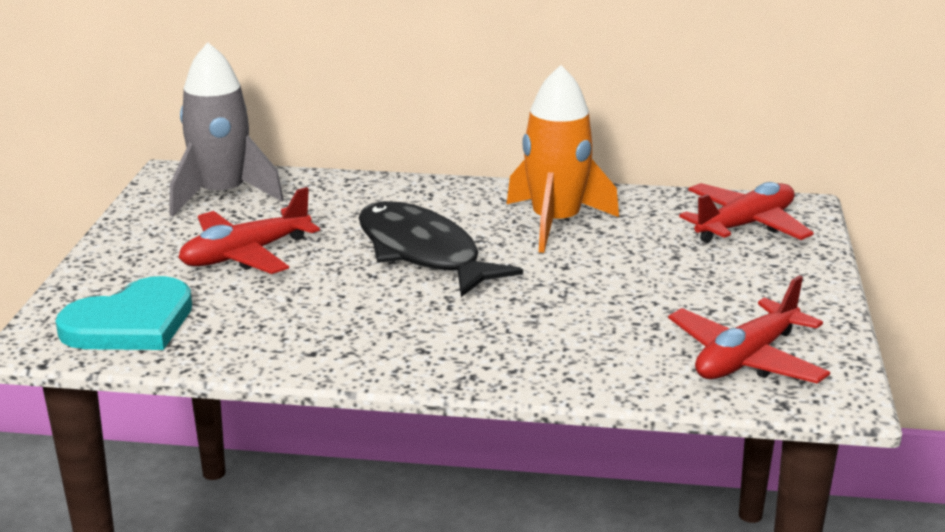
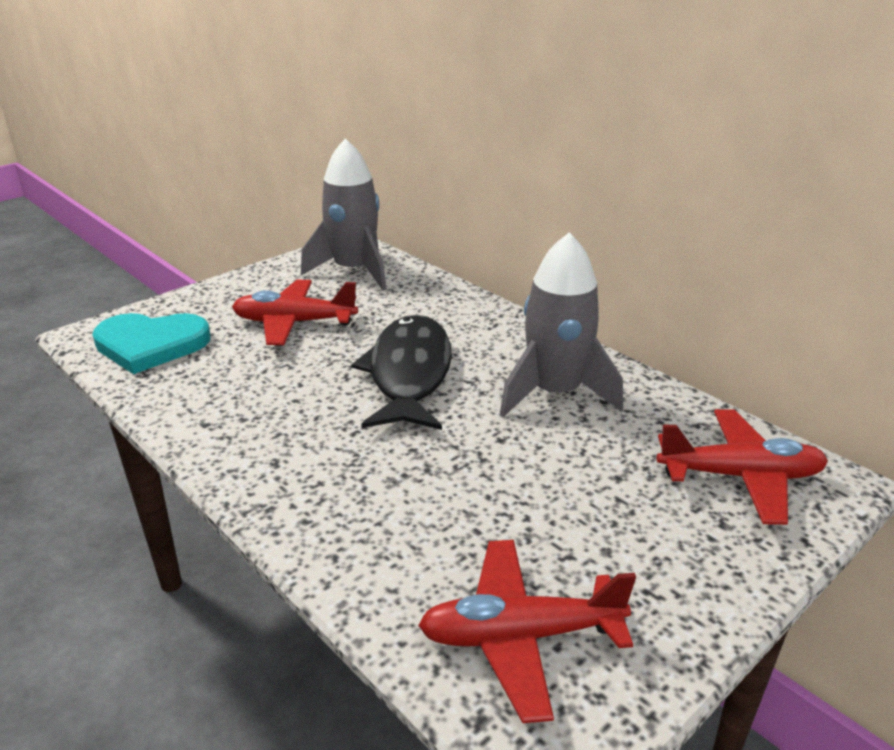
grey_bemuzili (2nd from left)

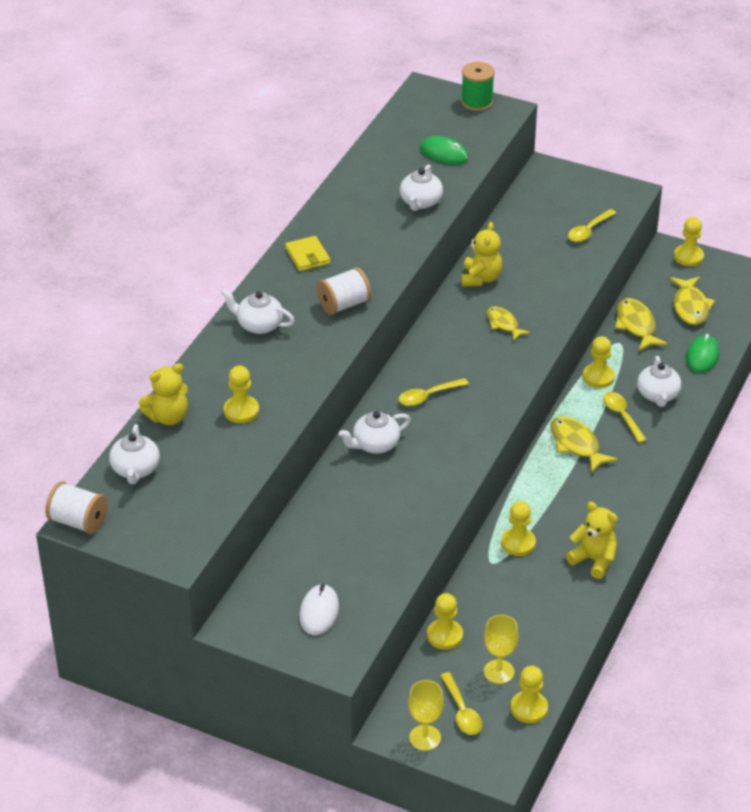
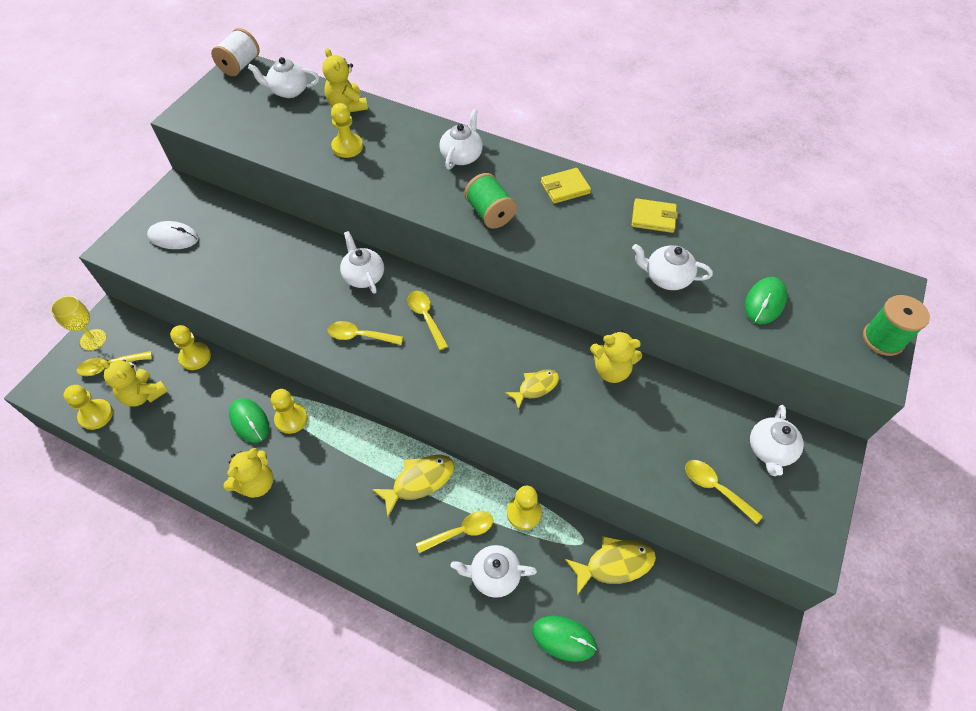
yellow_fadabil (1st from left)
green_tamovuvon (1st from left)
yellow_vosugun (2nd from left)
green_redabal (1st from left)
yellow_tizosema (2nd from left)
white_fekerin (6th from left)
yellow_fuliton (4th from left in the first image)
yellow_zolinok (6th from left in the first image)

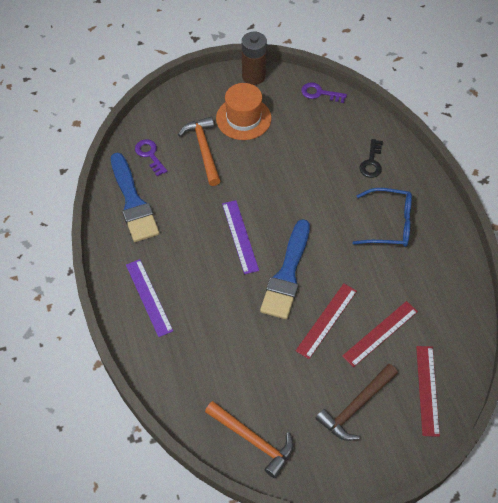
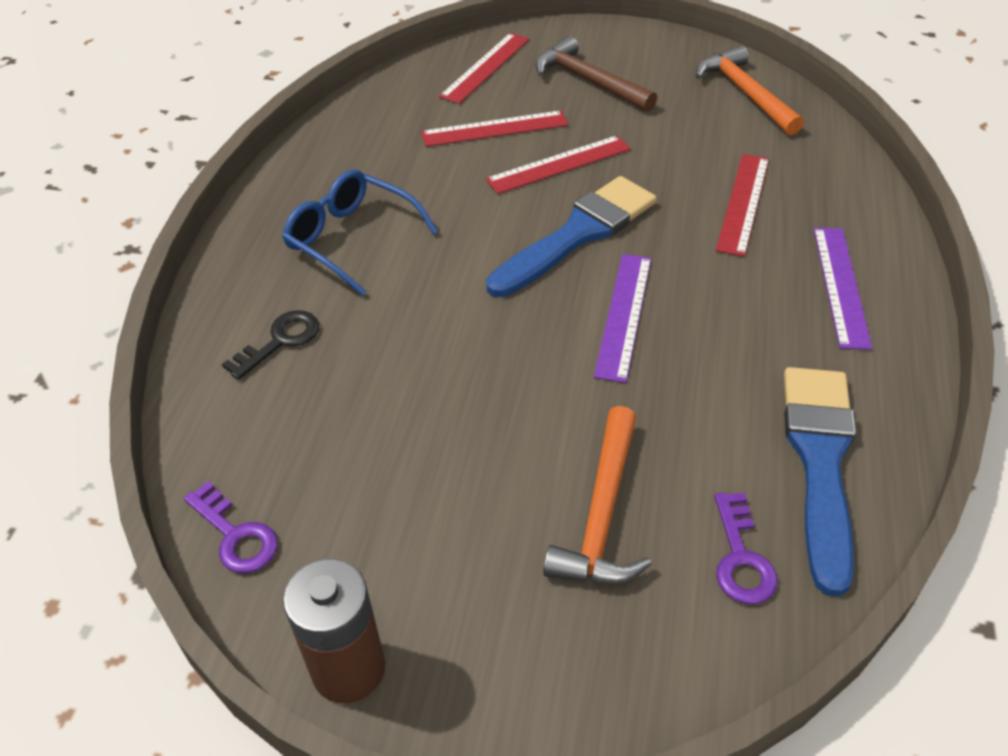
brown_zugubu
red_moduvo (4th from left)
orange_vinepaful

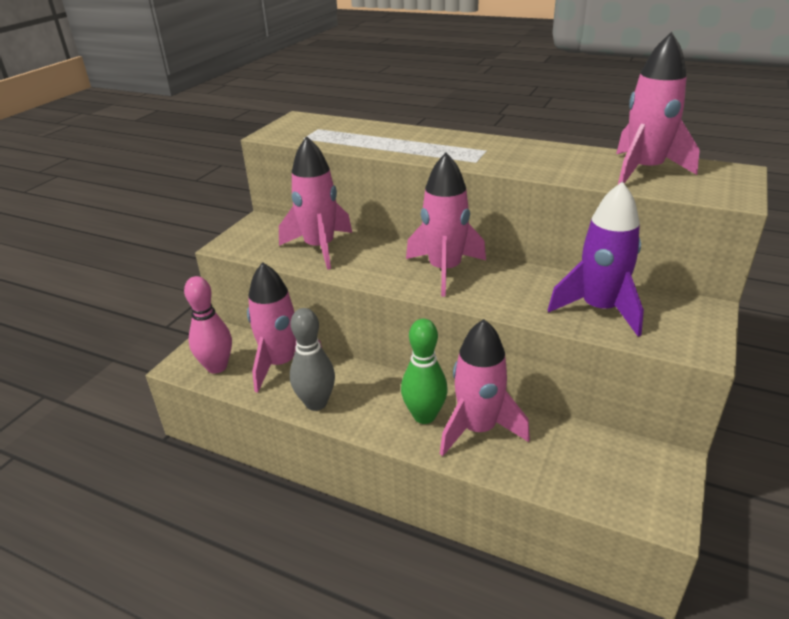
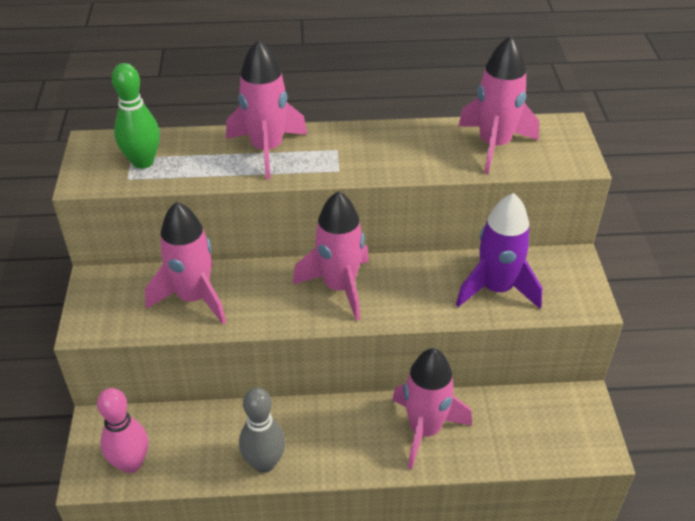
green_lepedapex
pink_bemuzili (2nd from left)

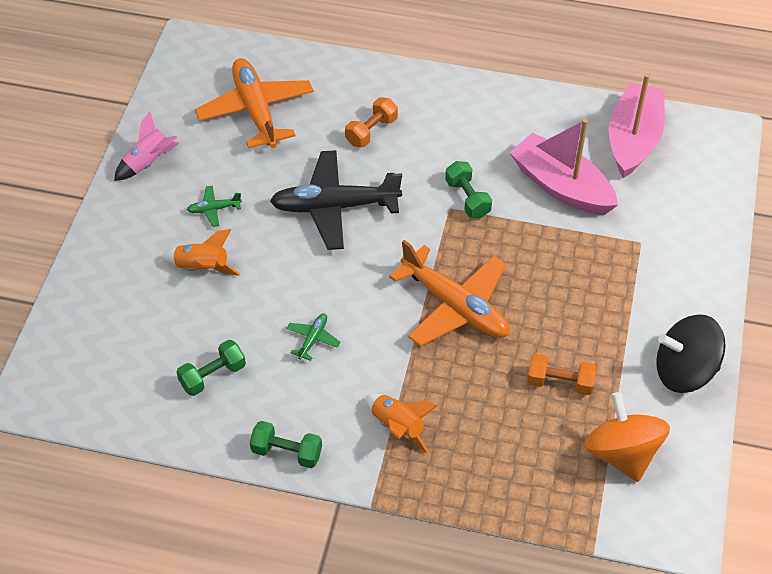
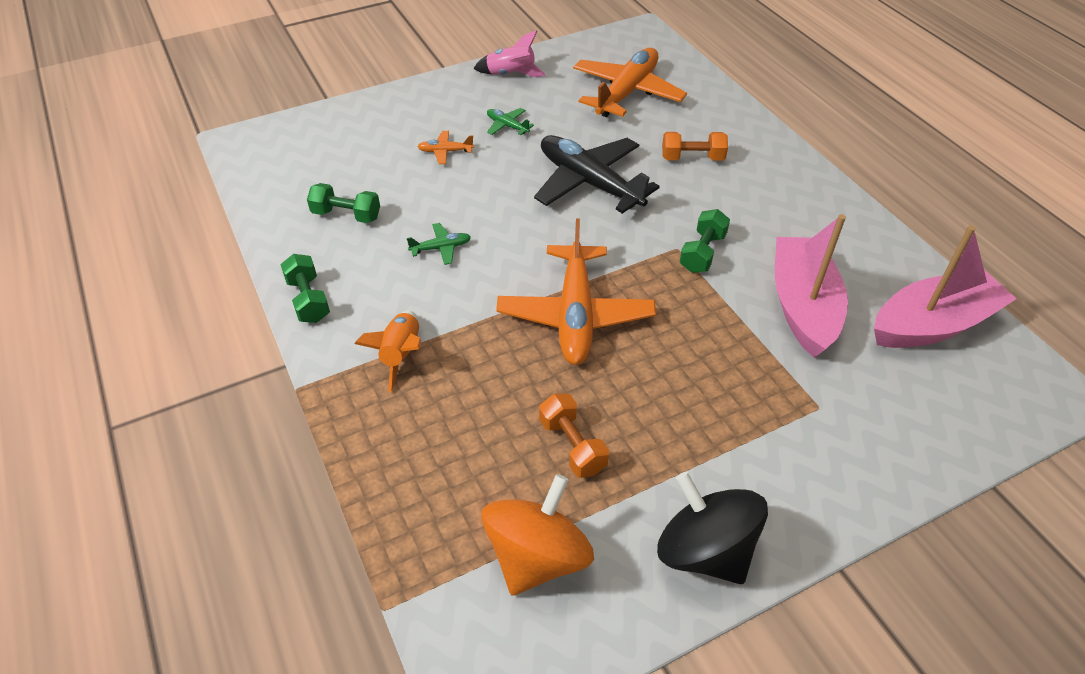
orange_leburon (1st from left)

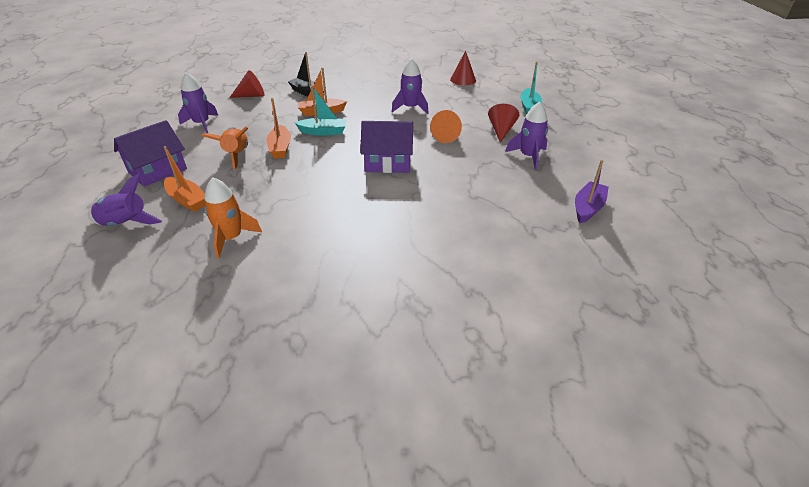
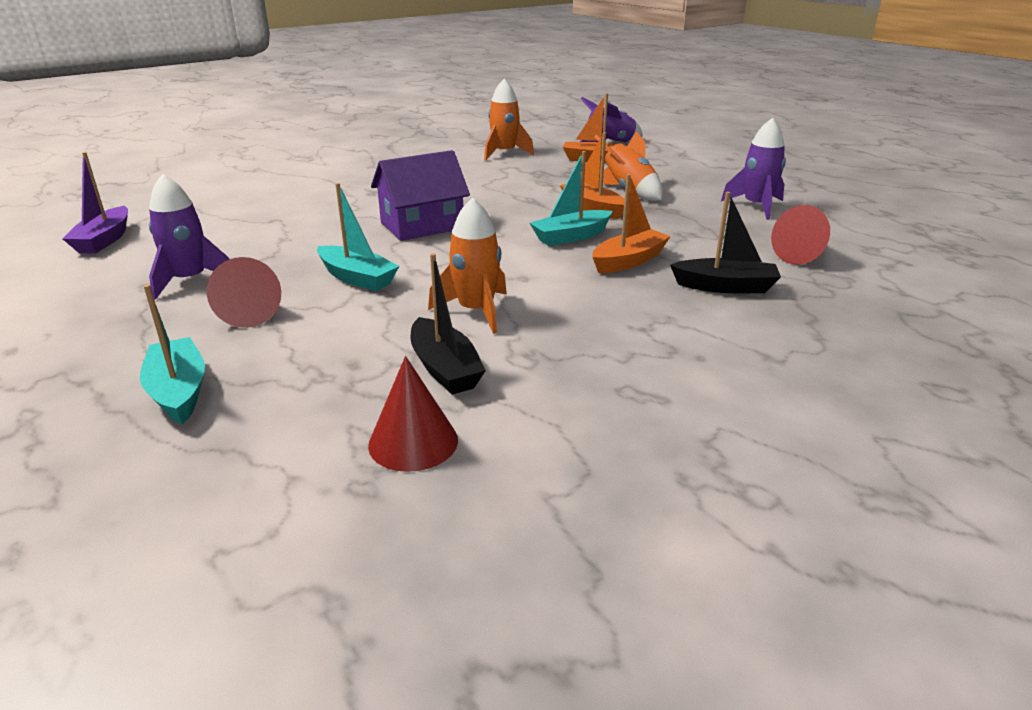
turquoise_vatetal (2nd from left)
black_vatetal (1st from left)
orange_bemuzili (1st from left)
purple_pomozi (1st from left in the first image)

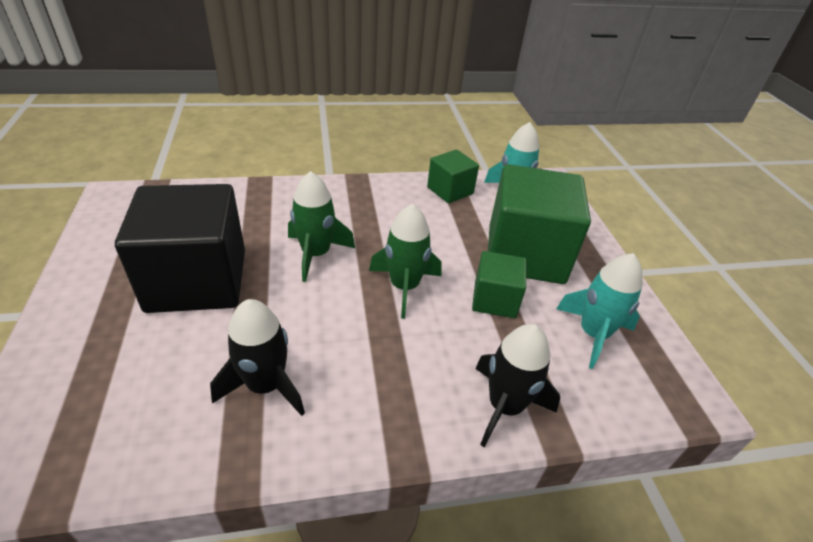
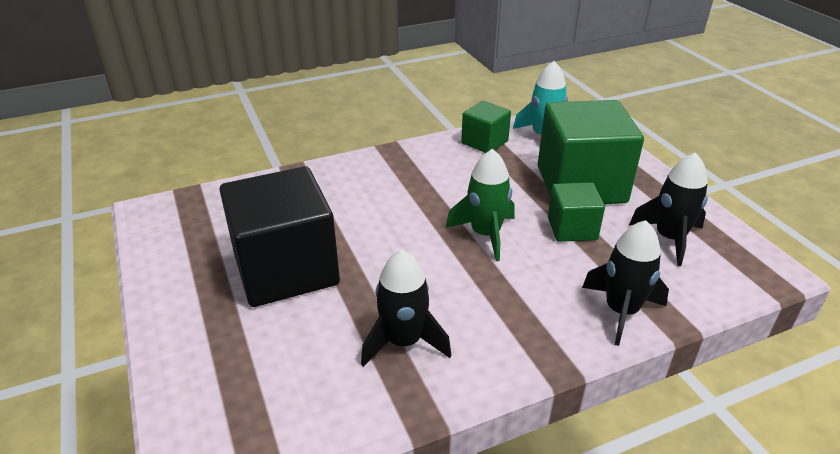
black_bemuzili (3rd from left)
green_bemuzili (1st from left in the first image)

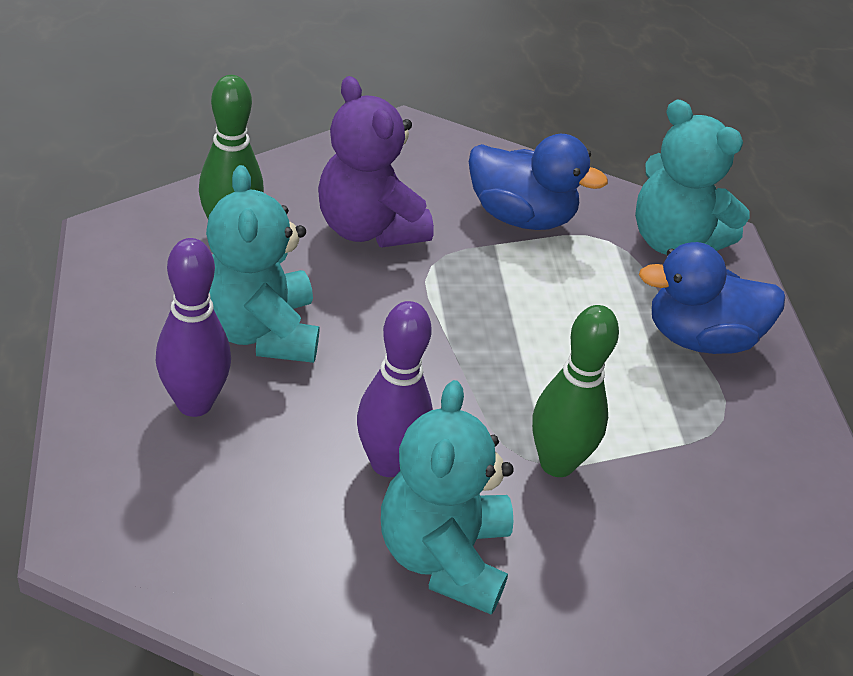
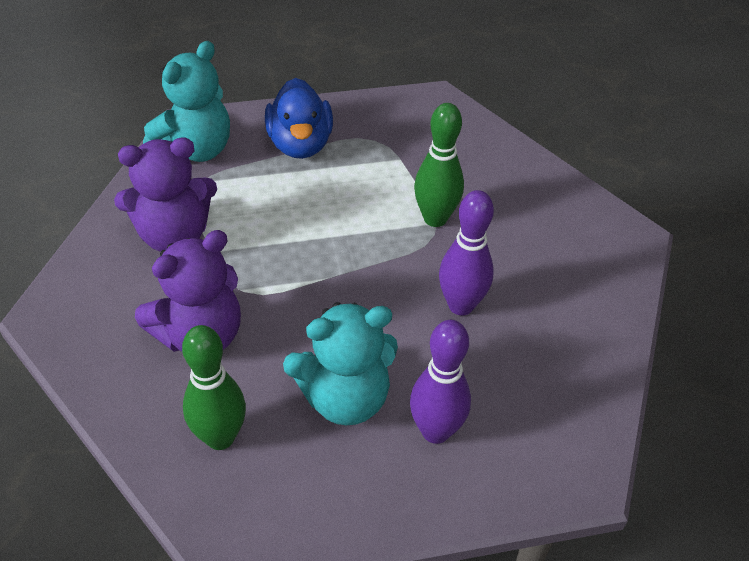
purple_fadabil (1st from left)
turquoise_fadabil (2nd from left in the first image)

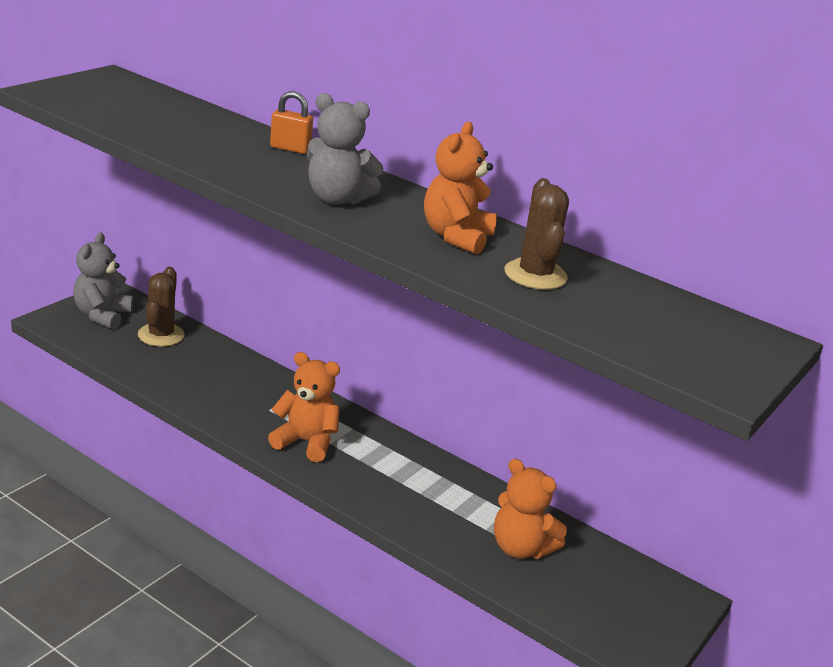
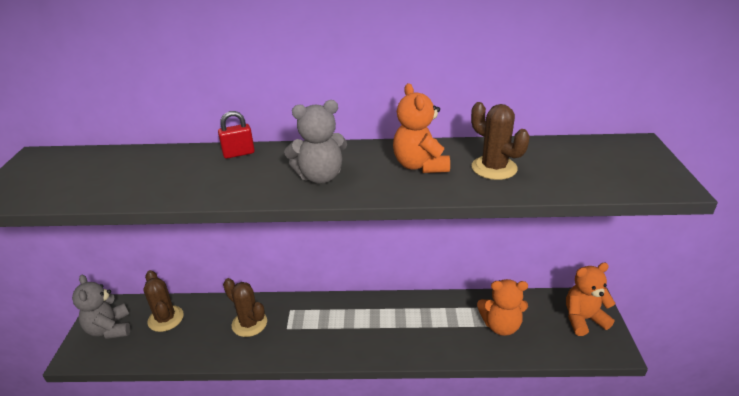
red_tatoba
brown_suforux (2nd from left)
orange_fadabil (3rd from left)

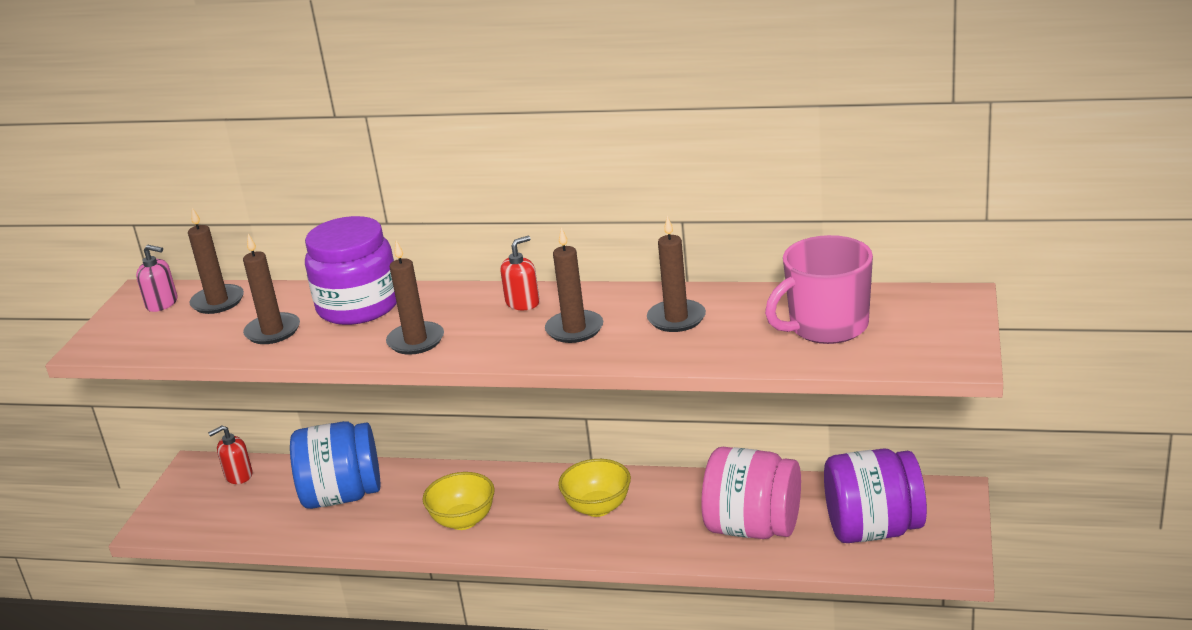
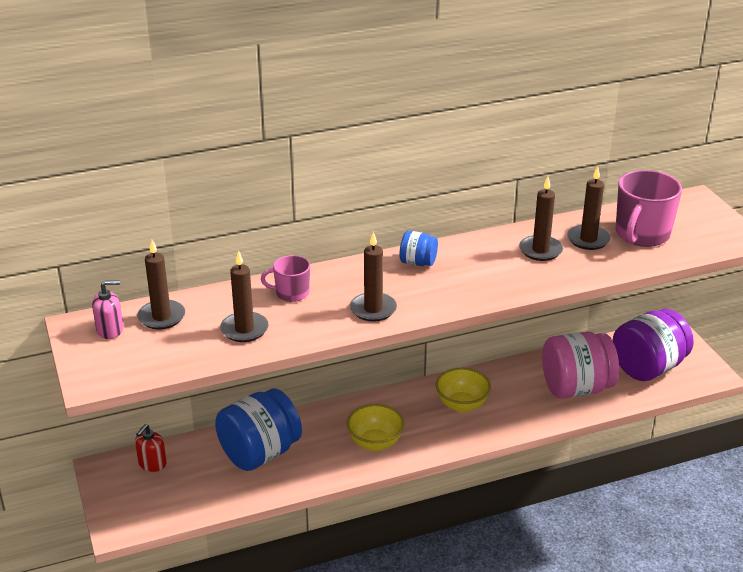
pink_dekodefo (1st from left)
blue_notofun (2nd from left)
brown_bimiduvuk (5th from left)

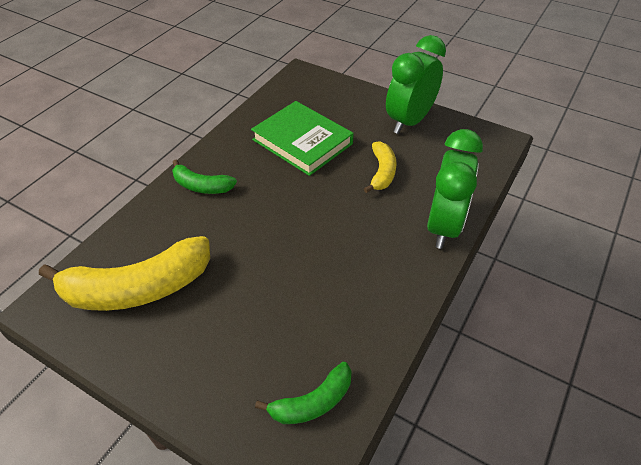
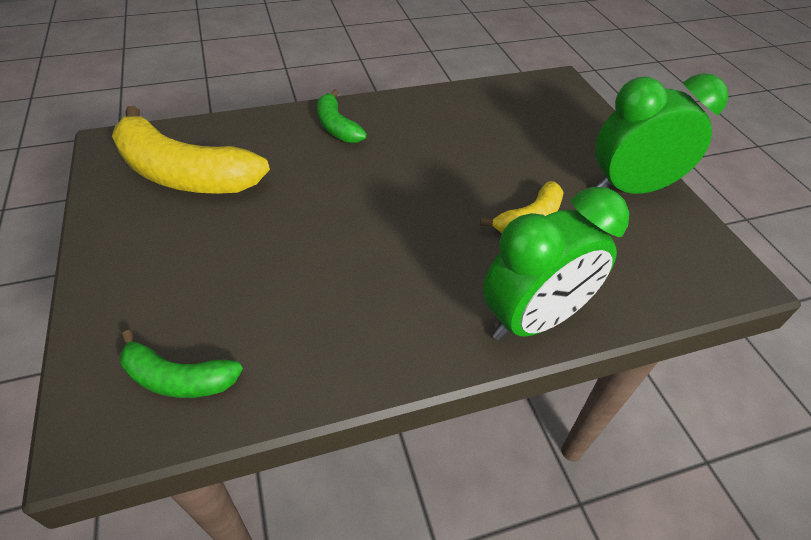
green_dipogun

